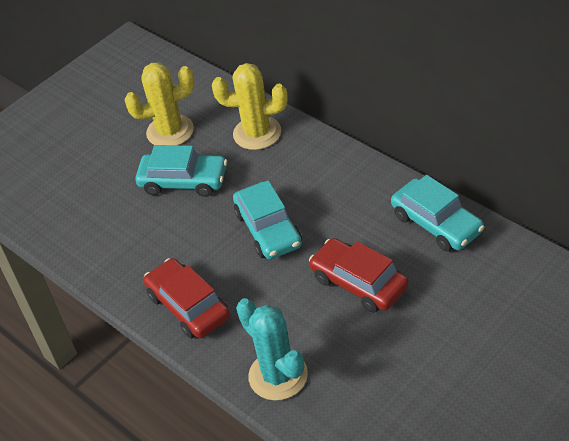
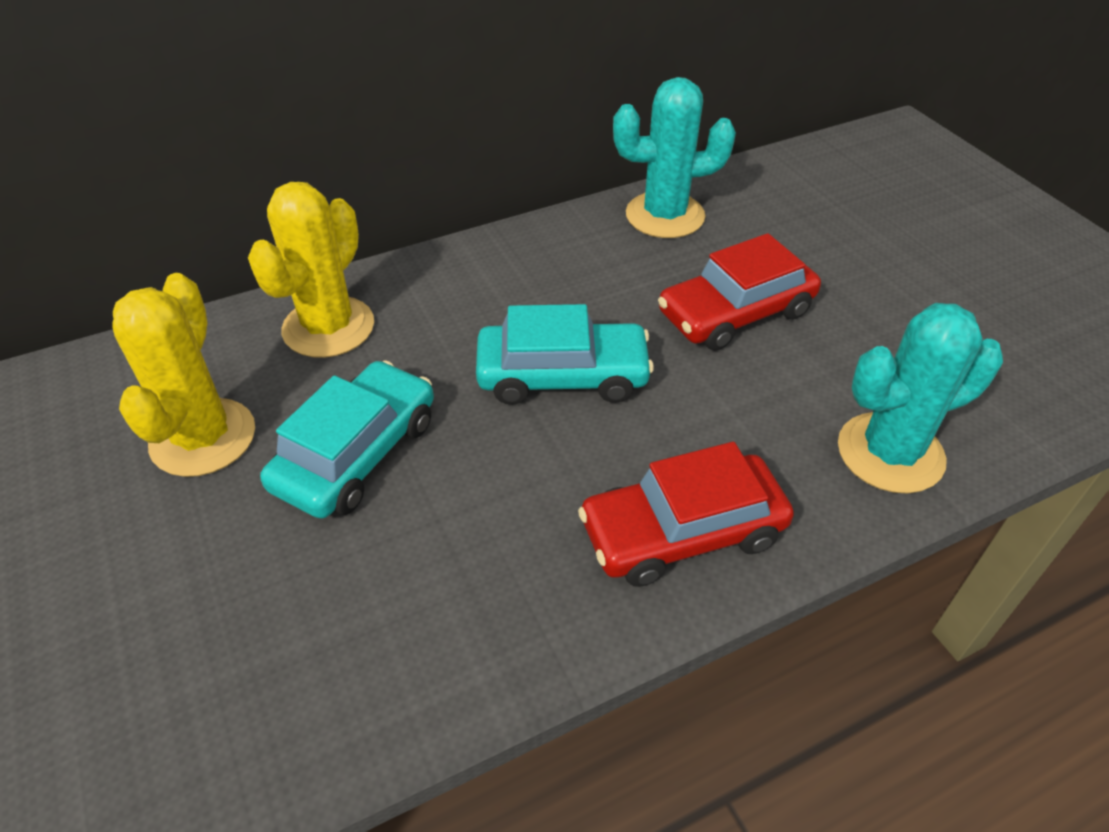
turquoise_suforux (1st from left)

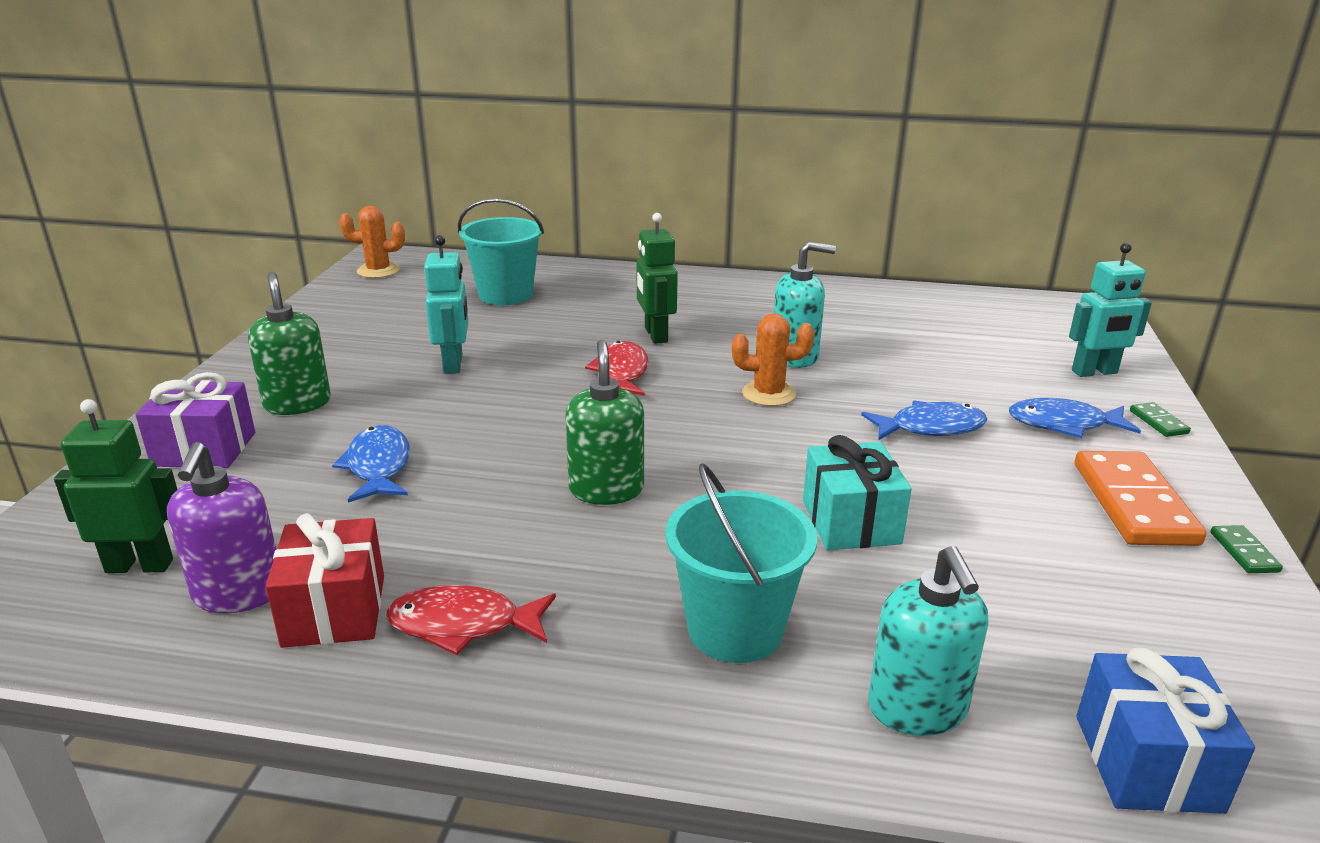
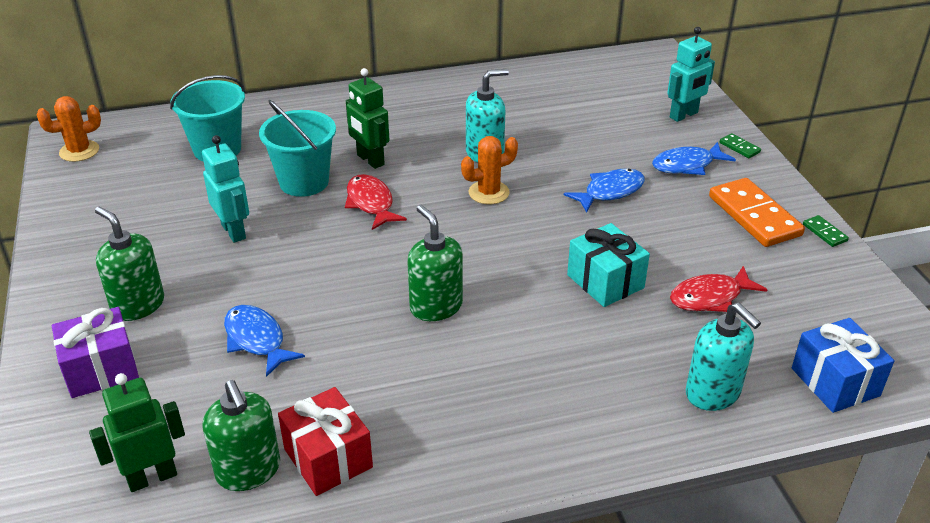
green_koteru (2nd from left)
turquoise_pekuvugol (2nd from left)
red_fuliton (2nd from left)

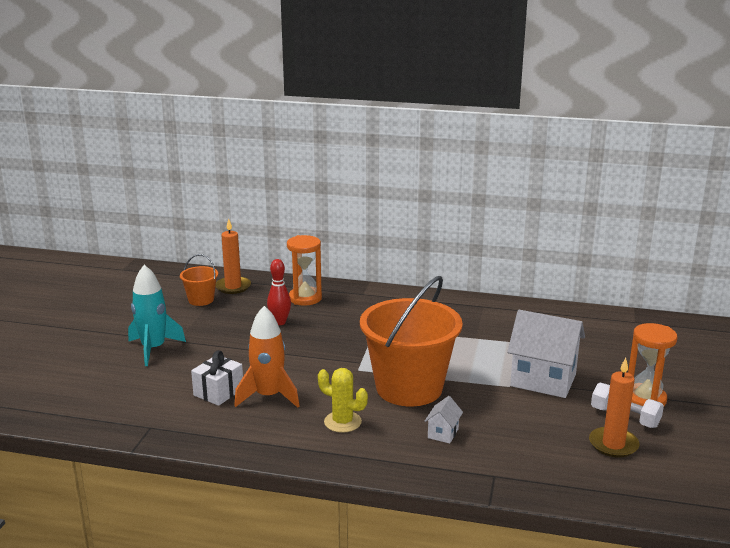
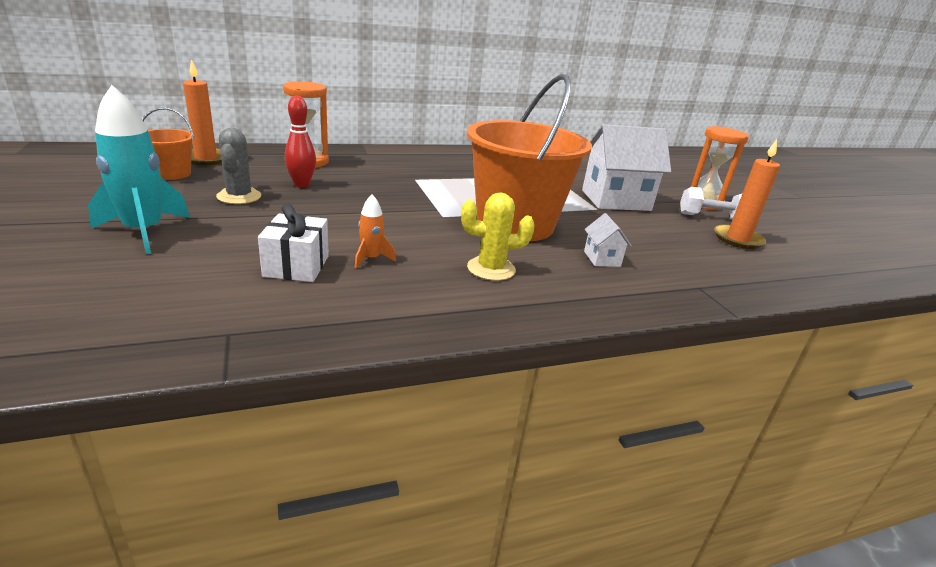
grey_suforux
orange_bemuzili

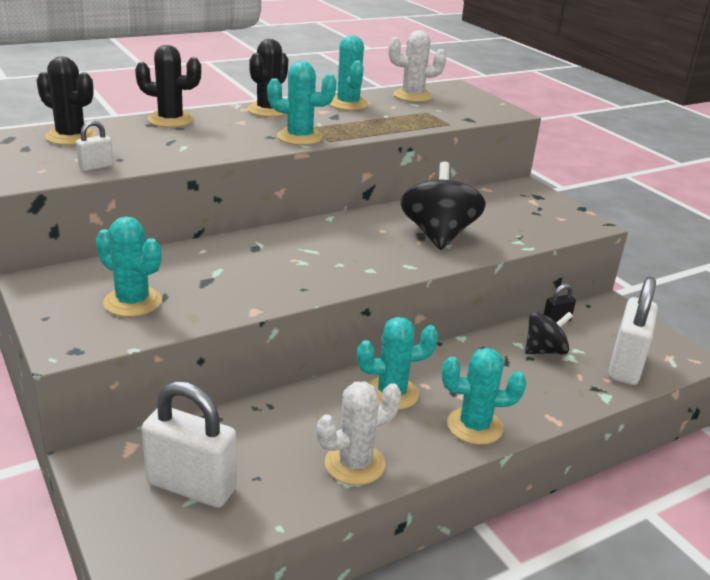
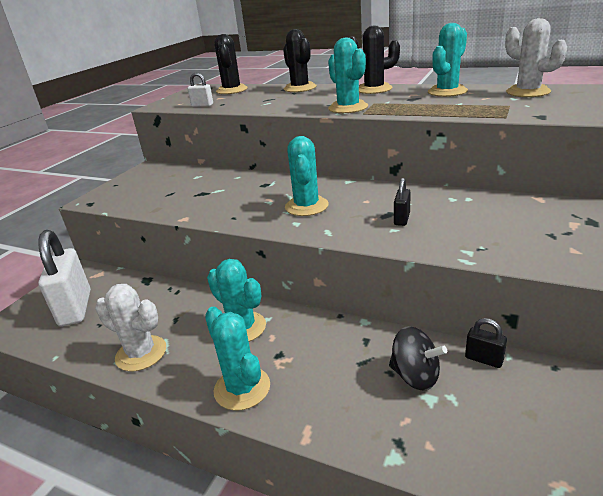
turquoise_suforux (3rd from left)
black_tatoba (1st from left)
white_tatoba (3rd from left in the first image)

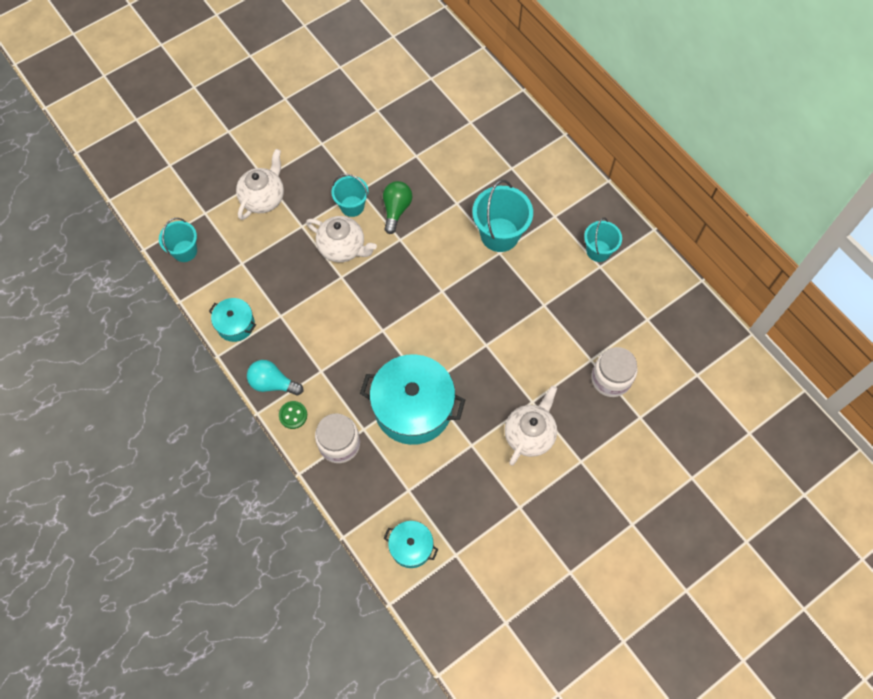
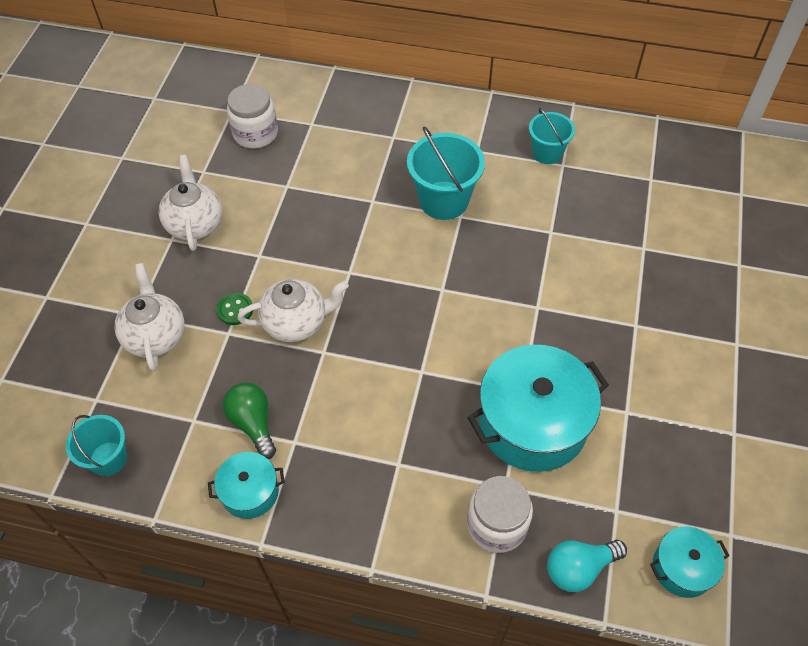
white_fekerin (2nd from left)
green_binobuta
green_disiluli
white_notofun (1st from left)
turquoise_disiluli
turquoise_pekuvugol (2nd from left in the first image)

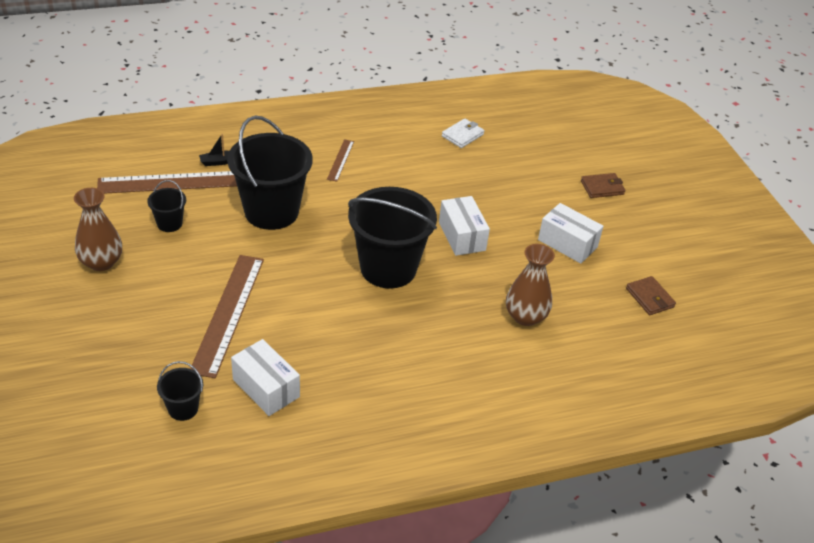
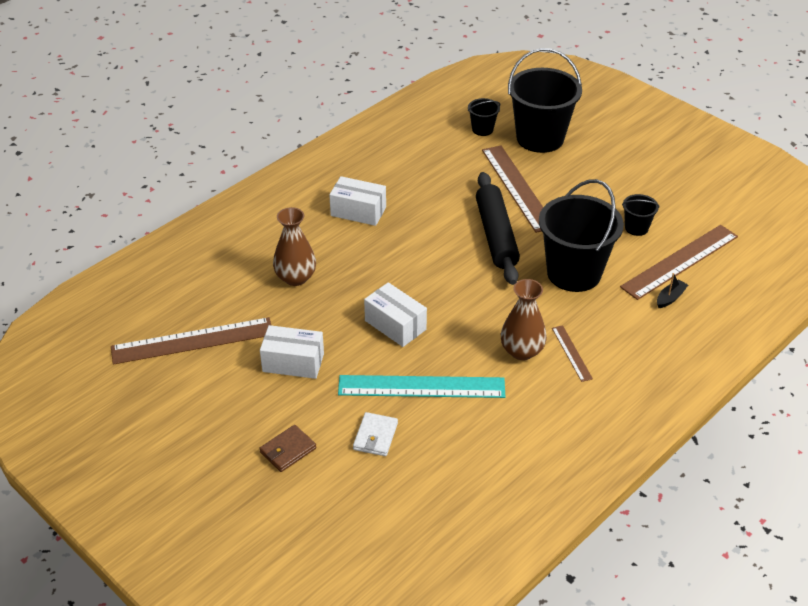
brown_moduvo (1st from left)
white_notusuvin (2nd from left)
turquoise_moduvo
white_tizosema
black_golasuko
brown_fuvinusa (2nd from left)
black_pekuvugol (2nd from left)

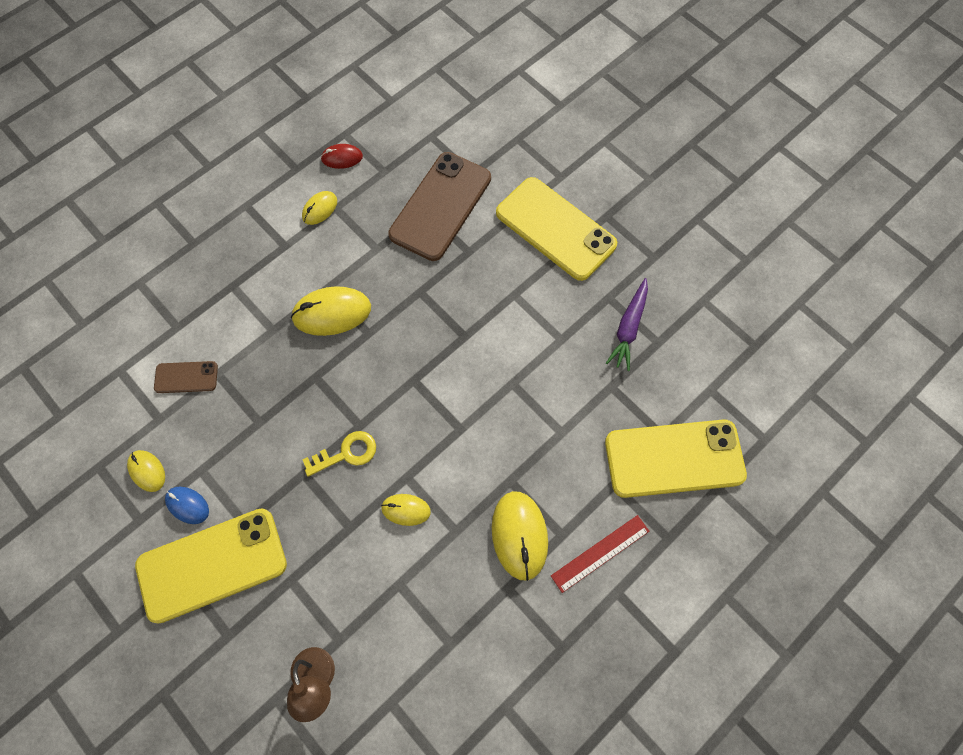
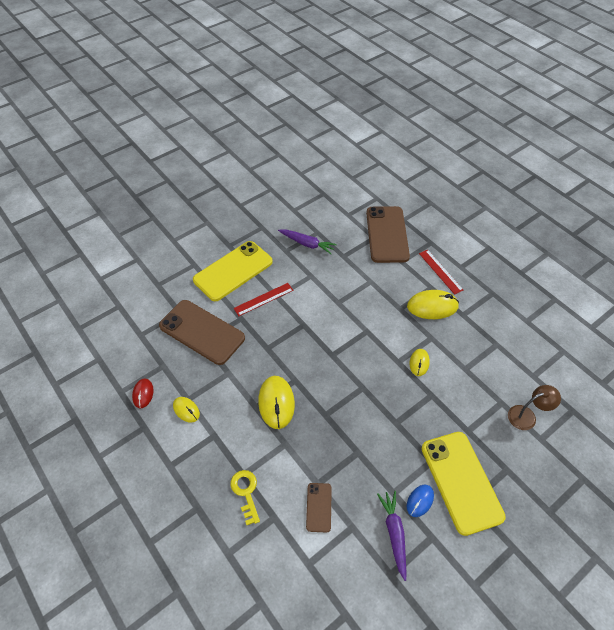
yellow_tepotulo
red_moduvo (1st from left)
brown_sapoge (3rd from left)
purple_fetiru (2nd from left)

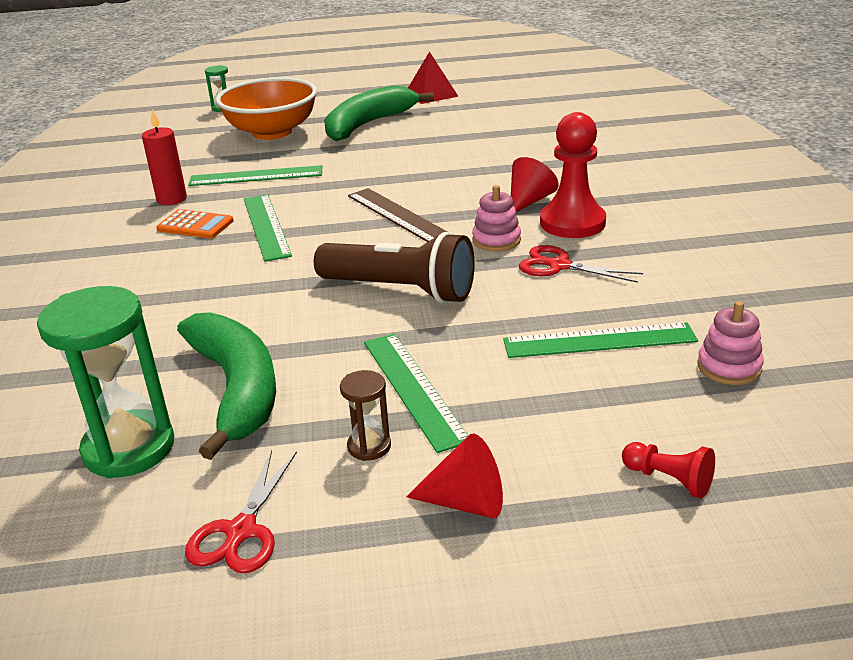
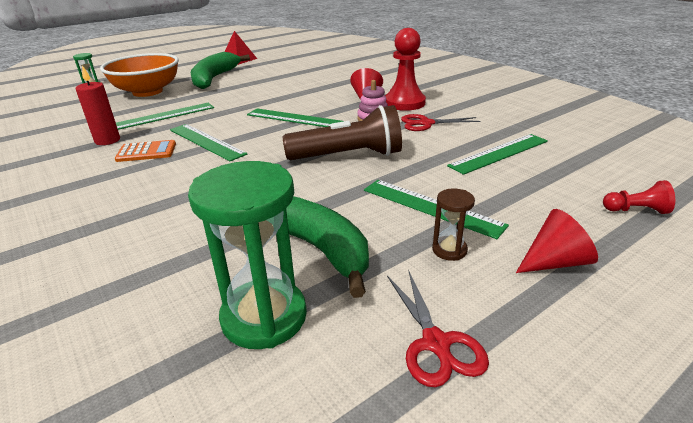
green_moduvo (3rd from left)
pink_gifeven (2nd from left in the first image)

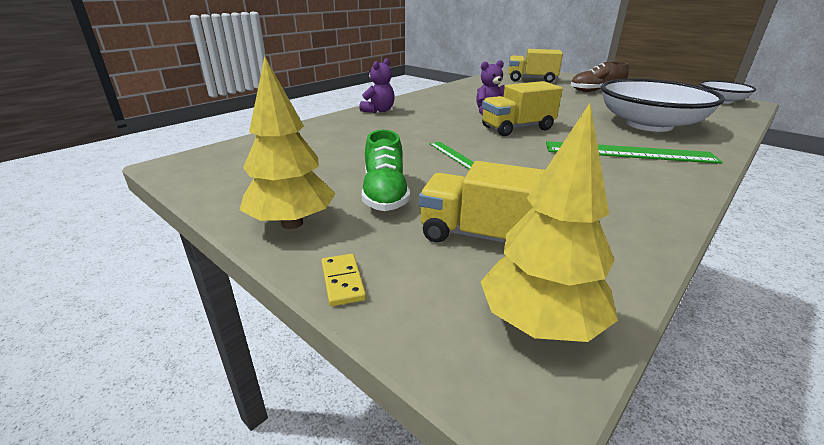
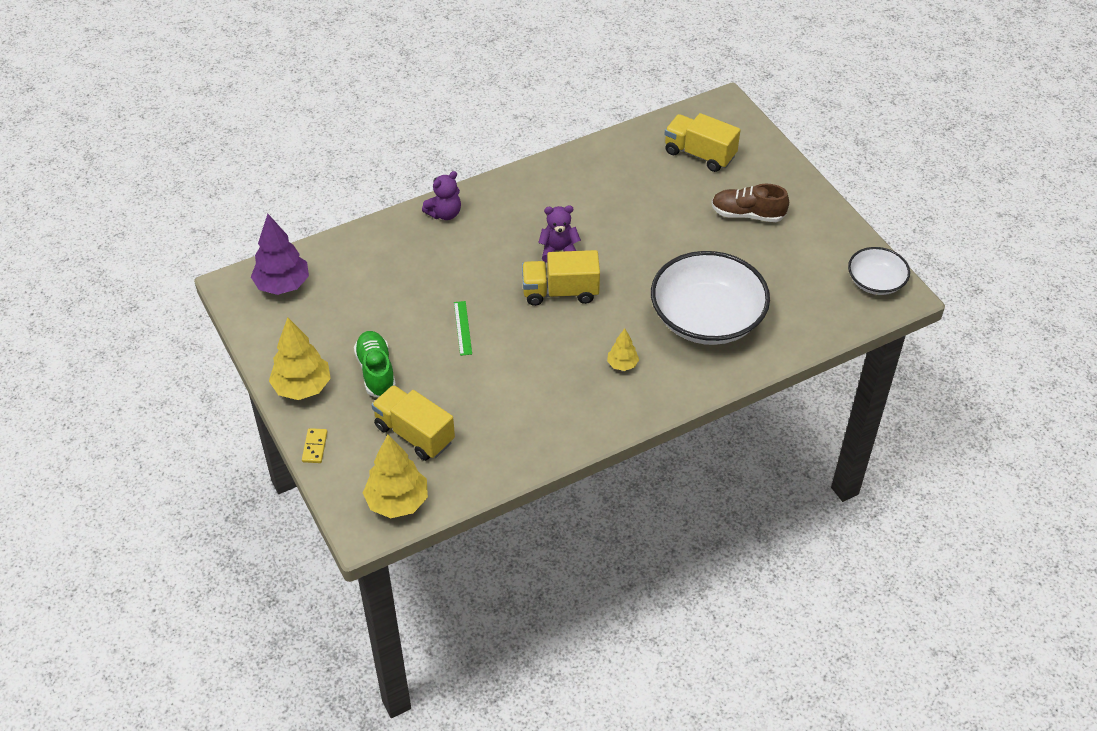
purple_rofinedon
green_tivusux
yellow_rofinedon (3rd from left)

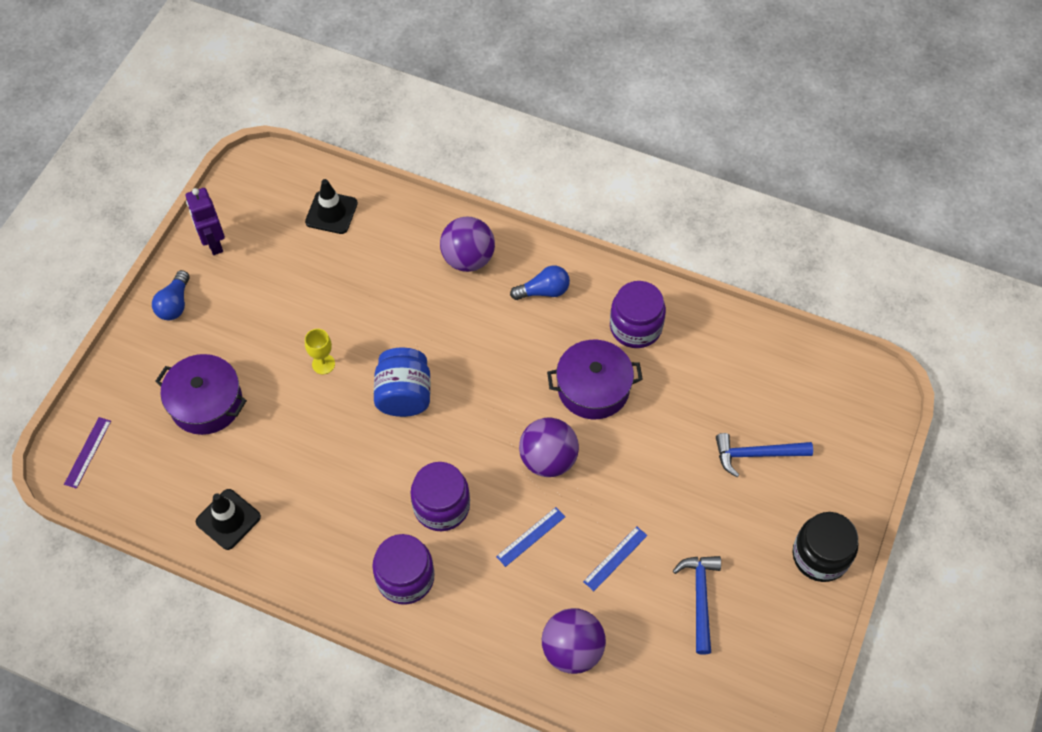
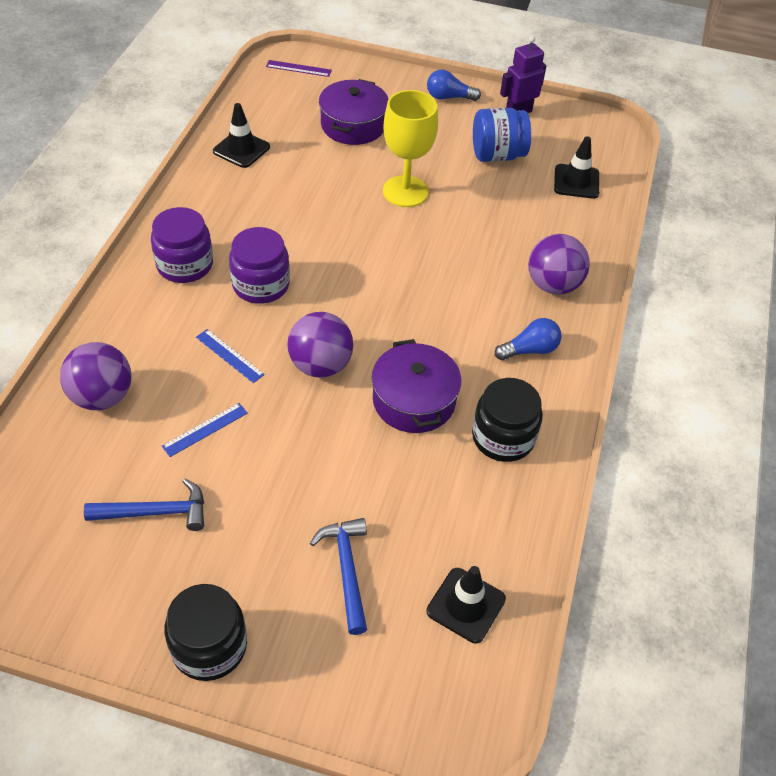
blue_moduvo (1st from left)
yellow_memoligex
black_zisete (2nd from left)
black_notofun (2nd from left)
blue_notofun
blue_disiluli (2nd from left)

